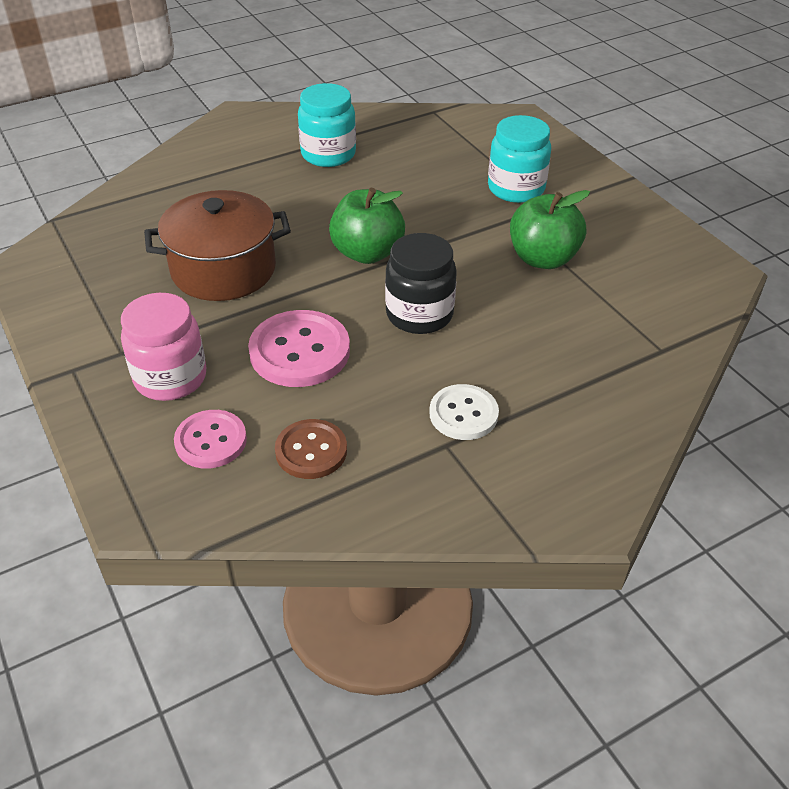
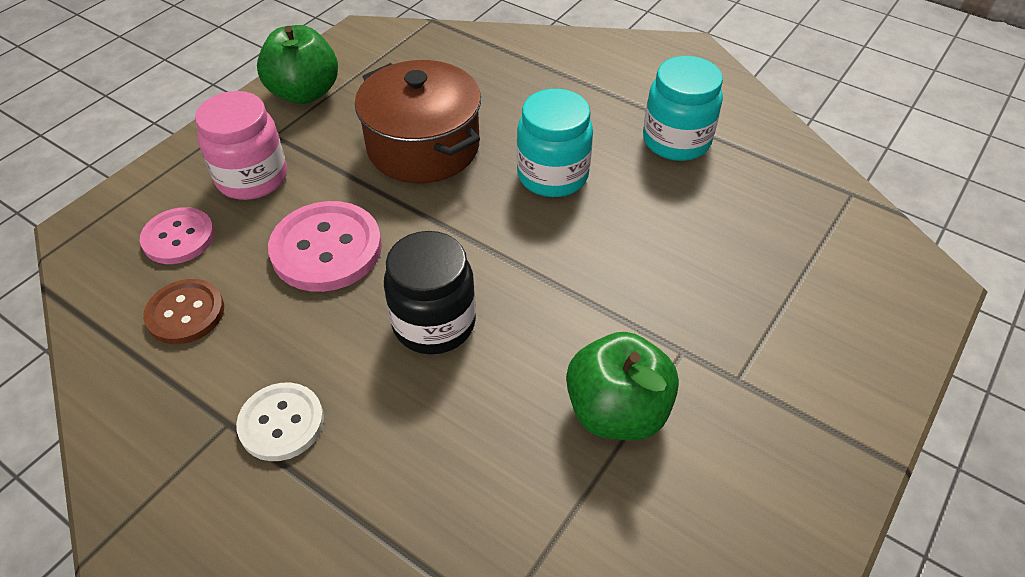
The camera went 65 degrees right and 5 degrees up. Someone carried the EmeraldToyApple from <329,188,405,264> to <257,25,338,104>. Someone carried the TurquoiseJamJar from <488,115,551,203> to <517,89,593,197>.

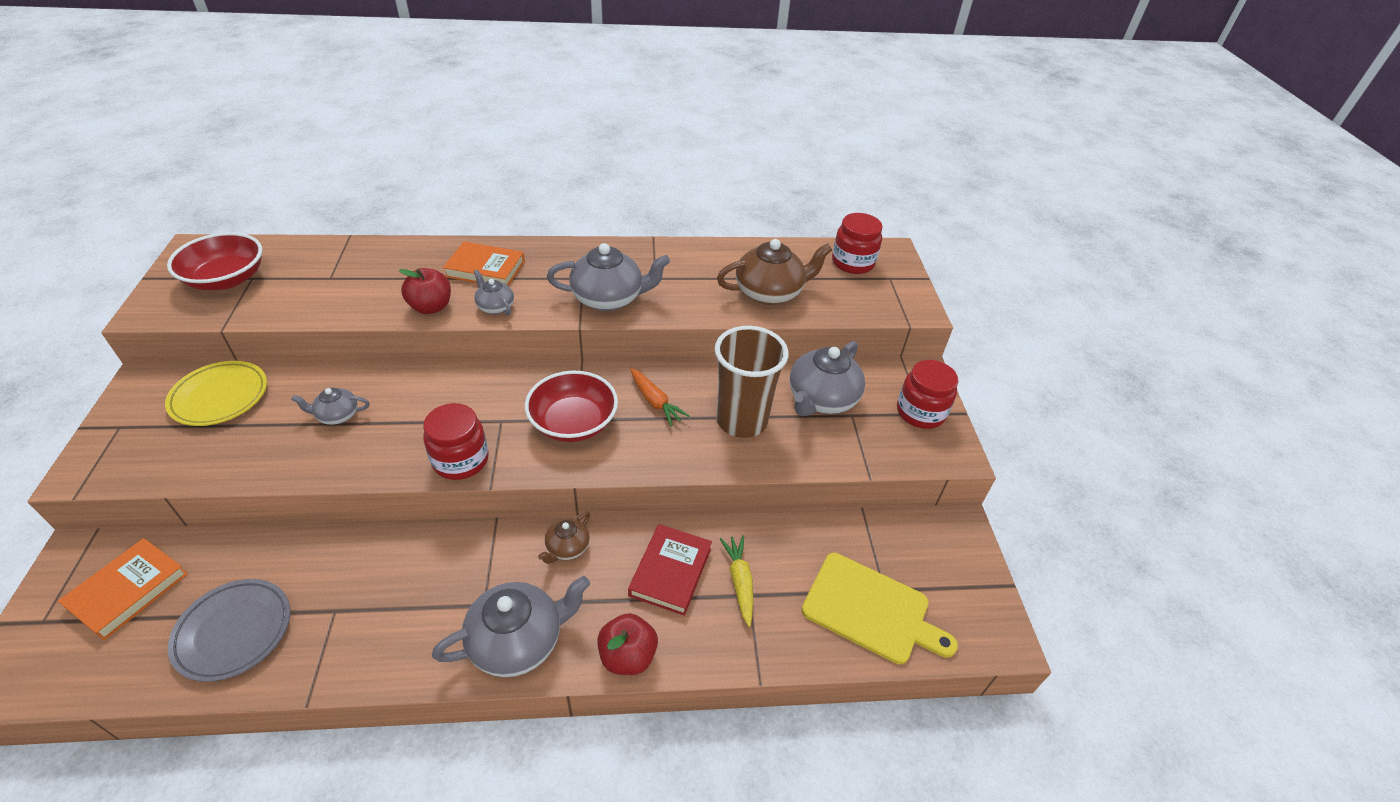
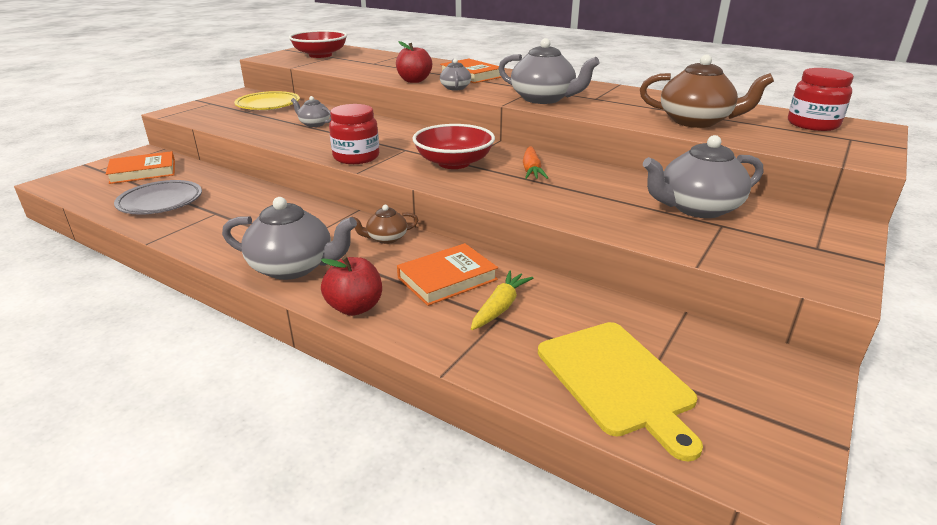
The camera went 40 degrees right and 15 degrees down. Someone repainted the RedHardback at <628,524,712,616>, which became the OrangeColouredHardback at <397,243,498,306>. Someone took away the DarkBrownTumbler at <715,326,789,438>. Someone took away the RedJamJar at <897,360,958,429>.

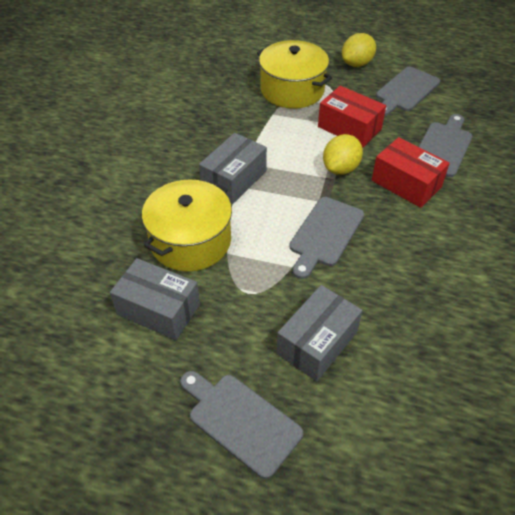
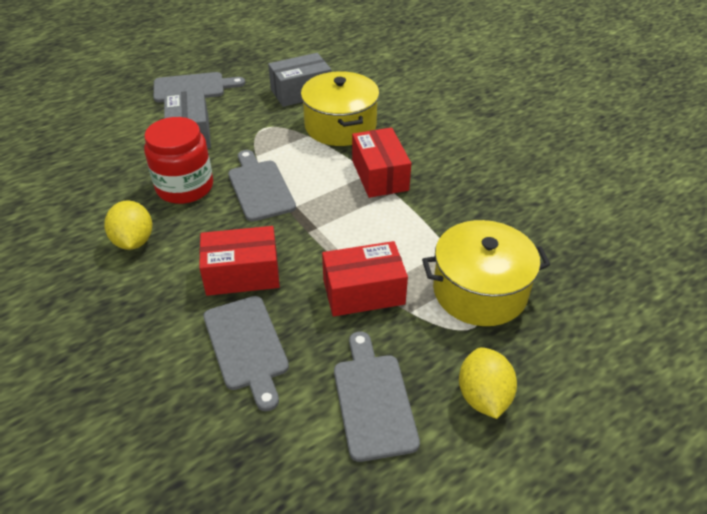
The camera went 130 degrees right and 5 degrees down. Someone repainted the GrayBox at <199,133,267,204>, which became the RedBox at <352,127,411,198>. Someone carried the BrightYellowToyLemon from <323,134,363,175> to <104,200,152,250>. Someone put down the RedJamJar at <144,117,213,204>.

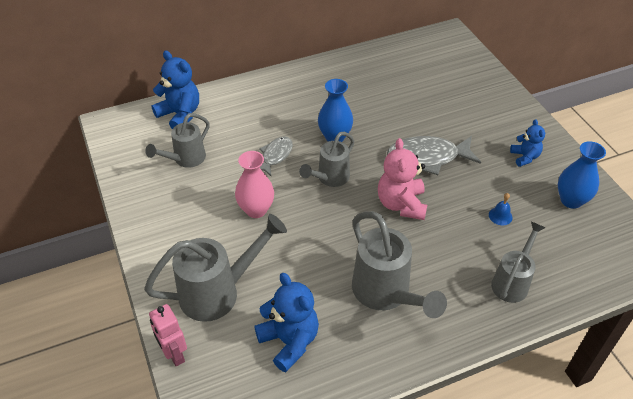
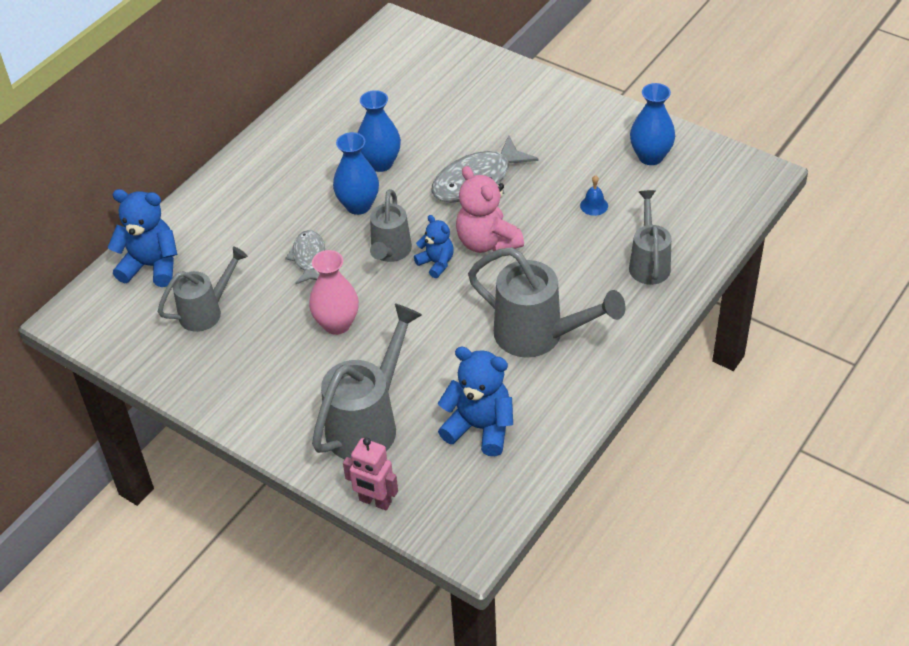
The camera went 30 degrees left and 0 degrees up. Someone rotated the GrayWateringCan at <145,113,210,168> by 135 degrees counterclockwise. Someone carried the BlueTeddy from <510,119,545,167> to <414,215,454,278>. Someone put down the BlueVase at <358,90,401,172>.

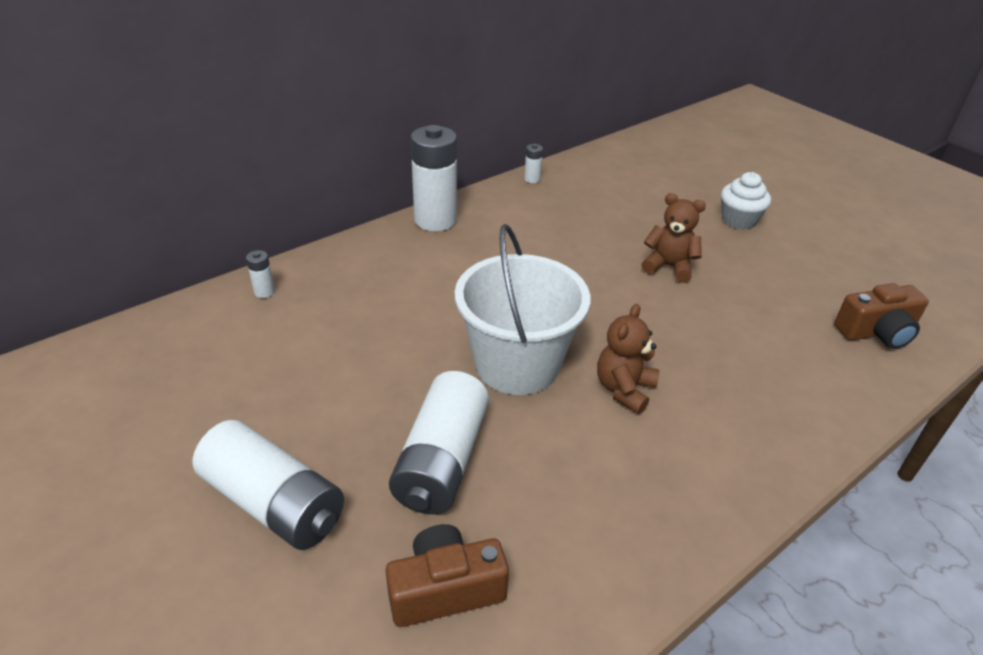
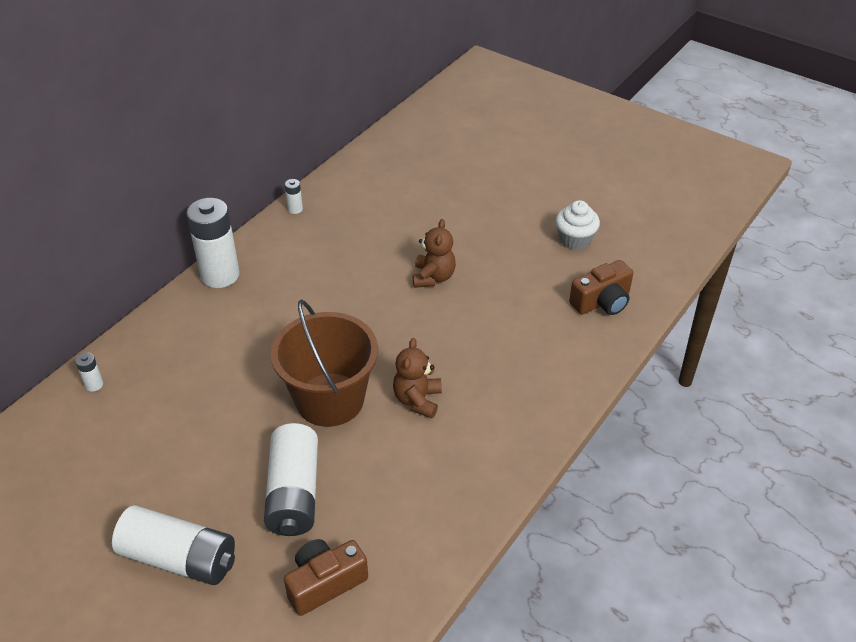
The camera went 15 degrees left and 5 degrees up. Someone repainted the SnowWhiteBucket at <455,224,590,395>, which became the DarkBrownBucket at <271,299,378,427>. Someone rotated the DarkBrownTeddy at <641,193,706,283> by 90 degrees clockwise. Someone carried the SnowWhiteCupcake from <721,172,771,230> to <556,200,600,250>.

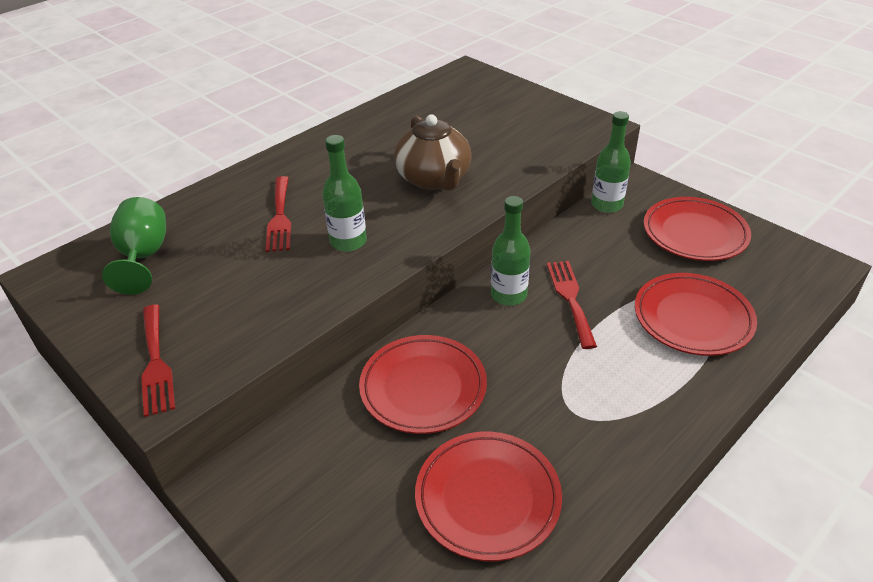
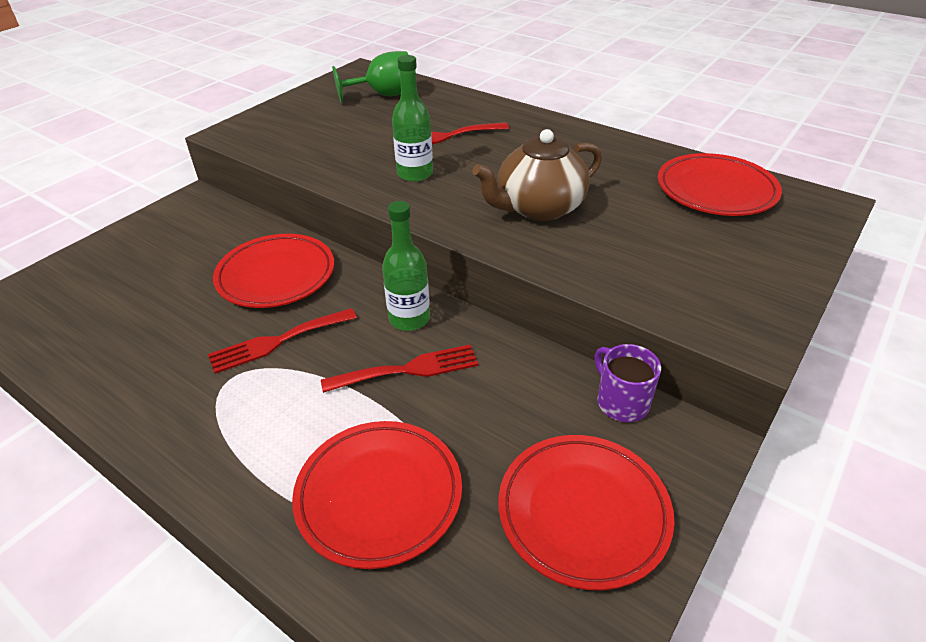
The camera went 80 degrees right and 0 degrees up. Someone carried the RedTableFork from <141,304,175,417> to <208,308,357,374>. Someone carried the RedDinnerPlate from <415,432,562,561> to <658,153,782,216>. Someone swapped the EmeraldFlask at <591,111,631,213> for the RoyalPurpleMug at <595,344,661,422>.

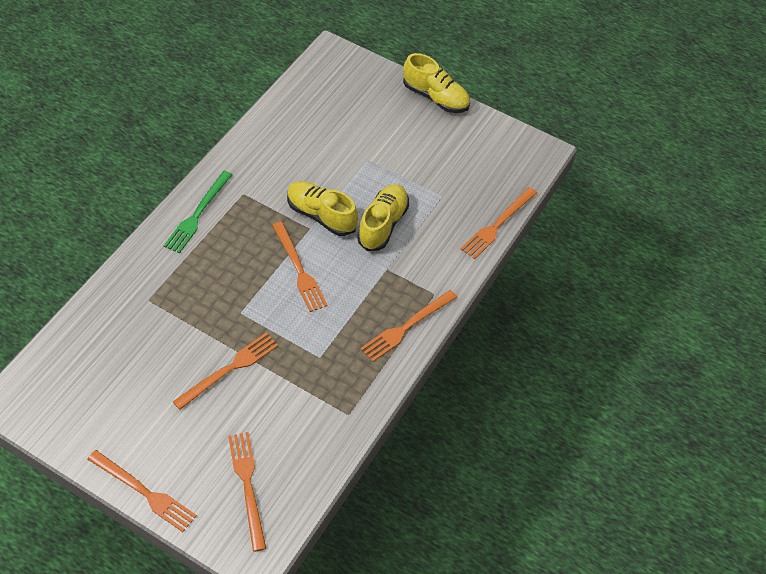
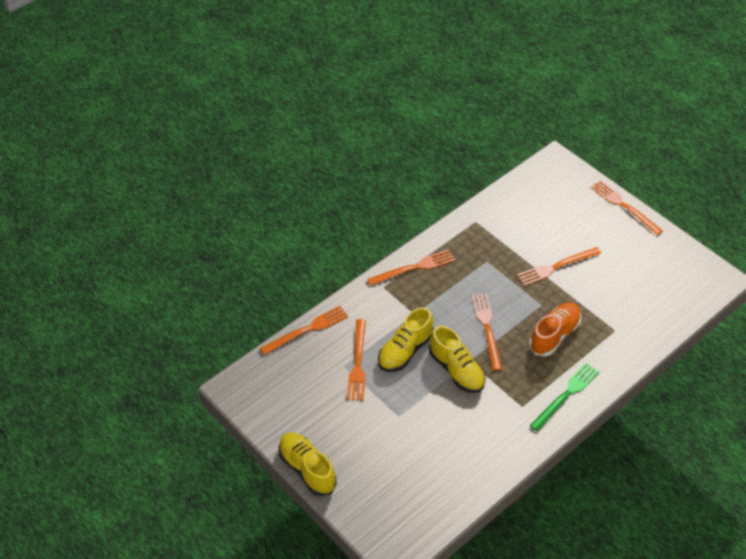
The camera went 160 degrees left and 5 degrees down. Someone carried the OrangeColouredTableFork from <228,432,266,552> to <347,319,366,401>. Someone put down the OrangeColouredLaceUpShoe at <529,302,582,357>.

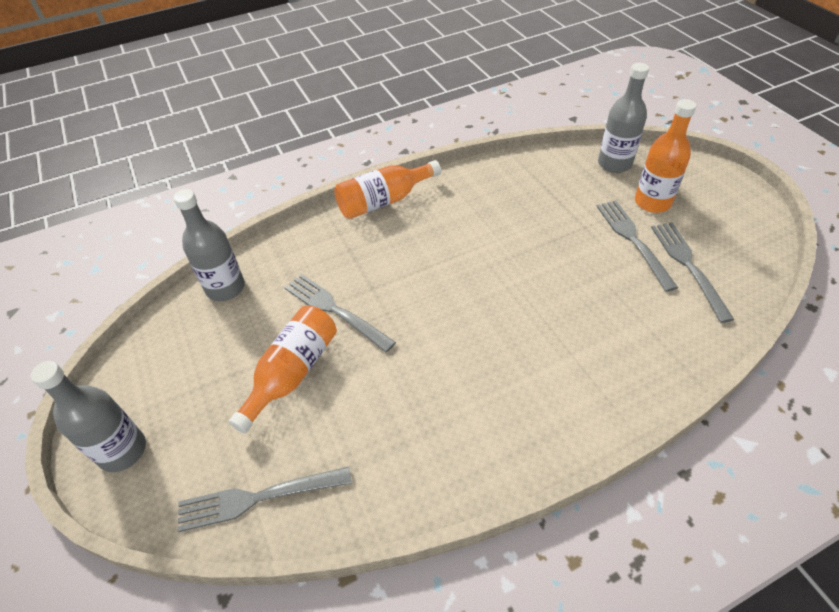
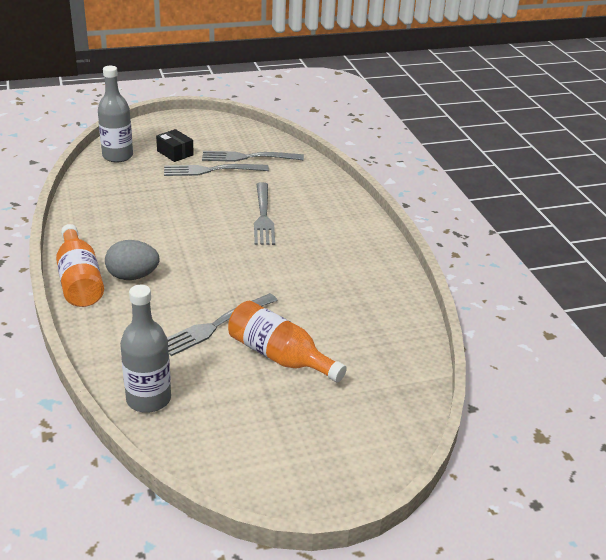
The camera went 85 degrees left and 15 degrees down. Someone took away the GrayFlask at <31,361,146,472>. Someone carried the GrayTableFork from <178,467,352,532> to <254,182,275,245>. Someone swapped the OrangeColouredFlask at <635,99,696,213> for the BlackBox at <156,129,194,162>. Someone put down the GrayEggShape at <105,240,159,280>.

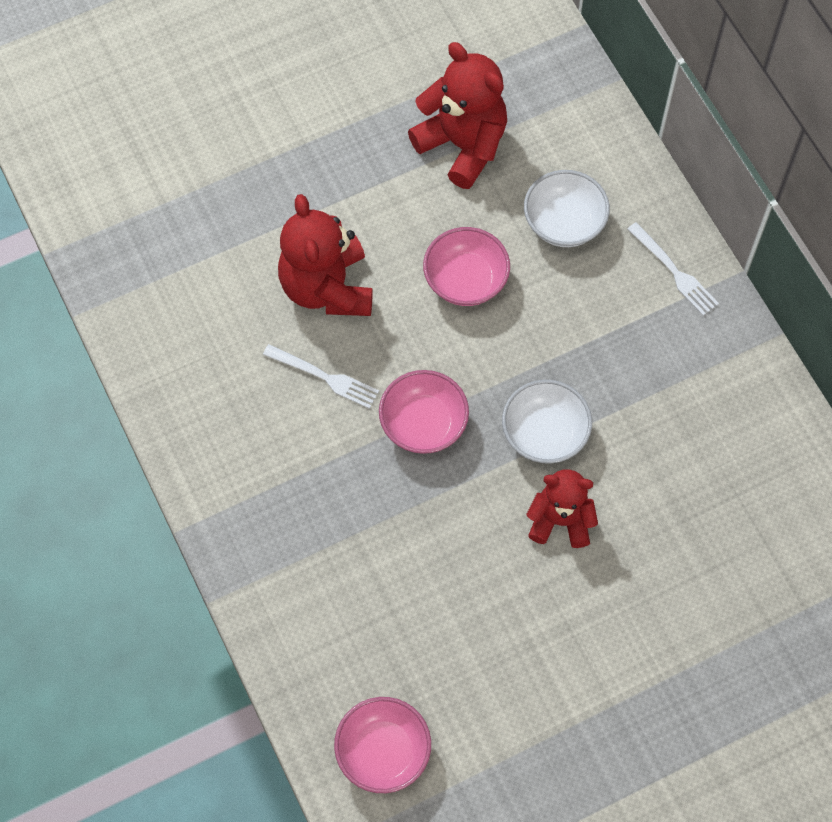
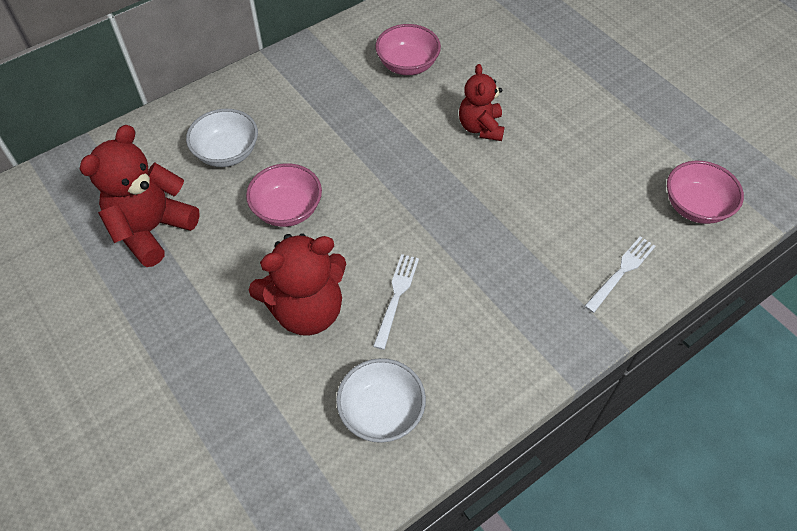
The camera went 100 degrees left and 10 degrees down. Someone carried the RosePinkServingBowl from <379,370,469,454> to <375,24,441,75>. Someone carried the SnowWhiteServingBowl from <502,380,592,464> to <336,358,426,443>. Someone carried the SnowWhiteTableFork from <627,222,719,316> to <584,236,656,313>.

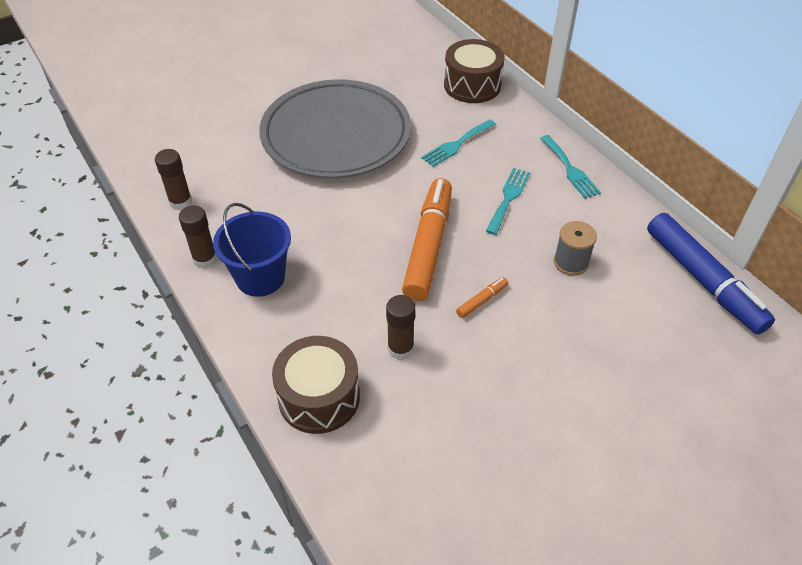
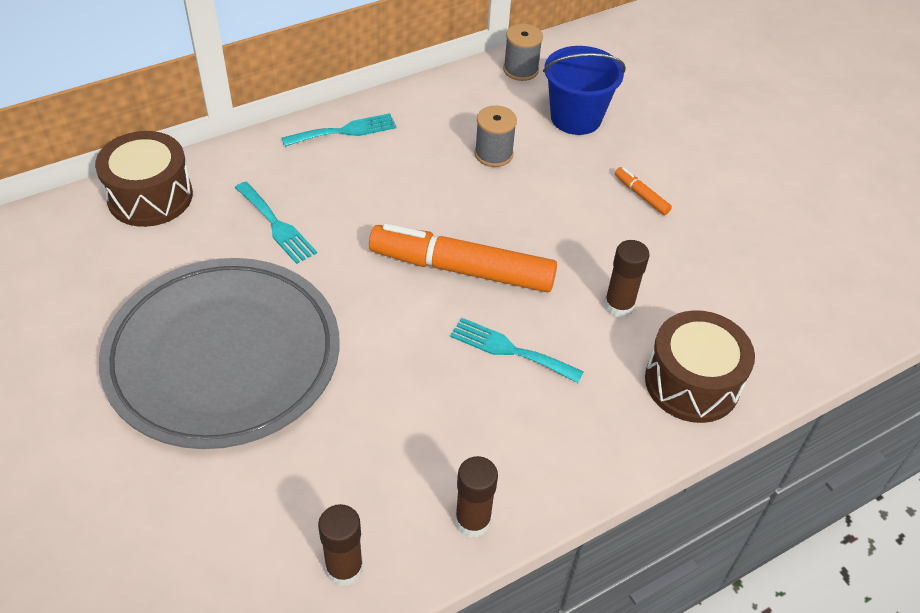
The camera went 90 degrees left and 0 degrees up. Someone carried the BlueBucket from <213,203,291,297> to <543,46,626,135>. Someone carried the OrangeColouredMarker from <456,277,508,318> to <615,167,672,215>. Someone carried the TurquoiseTableFork from <486,168,530,235> to <450,318,584,383>. Someone swapped the BlueMarker at <647,213,775,334> for the GraySpool at <503,24,543,81>.

